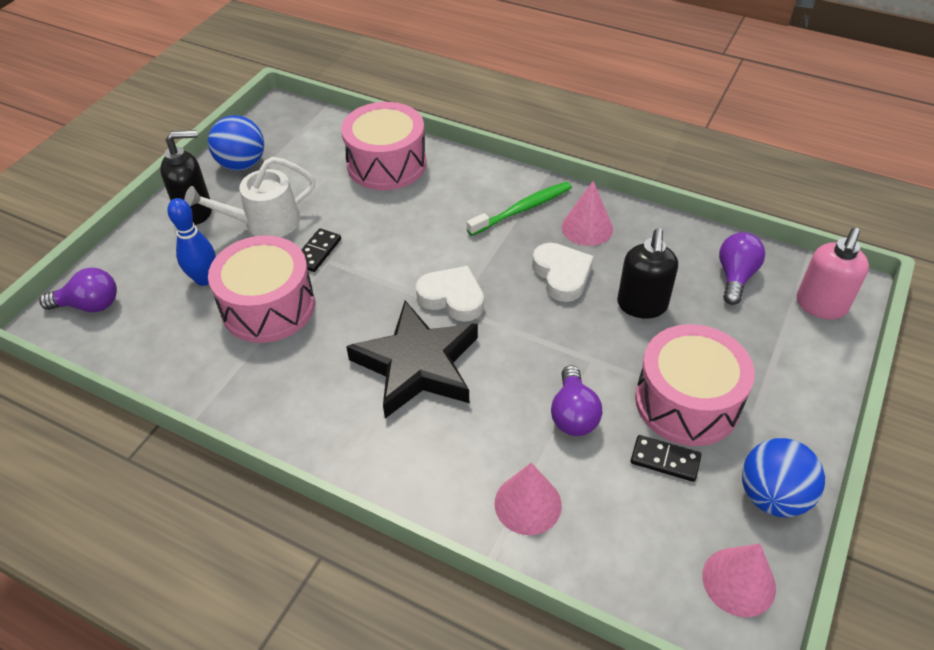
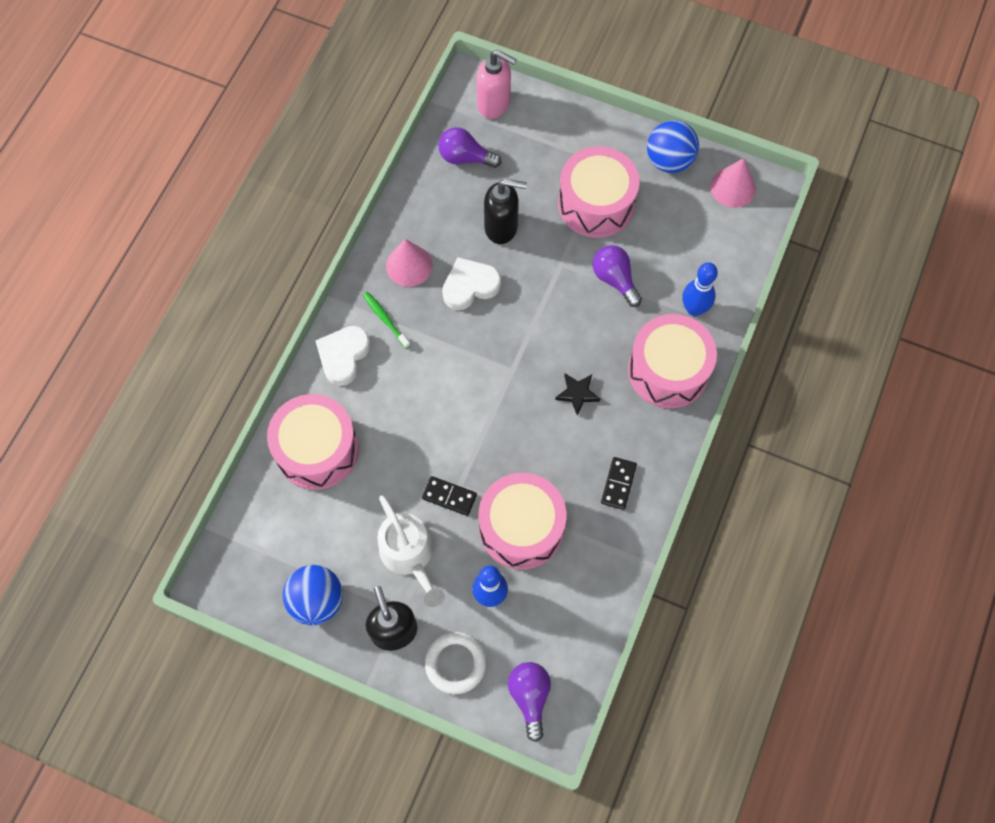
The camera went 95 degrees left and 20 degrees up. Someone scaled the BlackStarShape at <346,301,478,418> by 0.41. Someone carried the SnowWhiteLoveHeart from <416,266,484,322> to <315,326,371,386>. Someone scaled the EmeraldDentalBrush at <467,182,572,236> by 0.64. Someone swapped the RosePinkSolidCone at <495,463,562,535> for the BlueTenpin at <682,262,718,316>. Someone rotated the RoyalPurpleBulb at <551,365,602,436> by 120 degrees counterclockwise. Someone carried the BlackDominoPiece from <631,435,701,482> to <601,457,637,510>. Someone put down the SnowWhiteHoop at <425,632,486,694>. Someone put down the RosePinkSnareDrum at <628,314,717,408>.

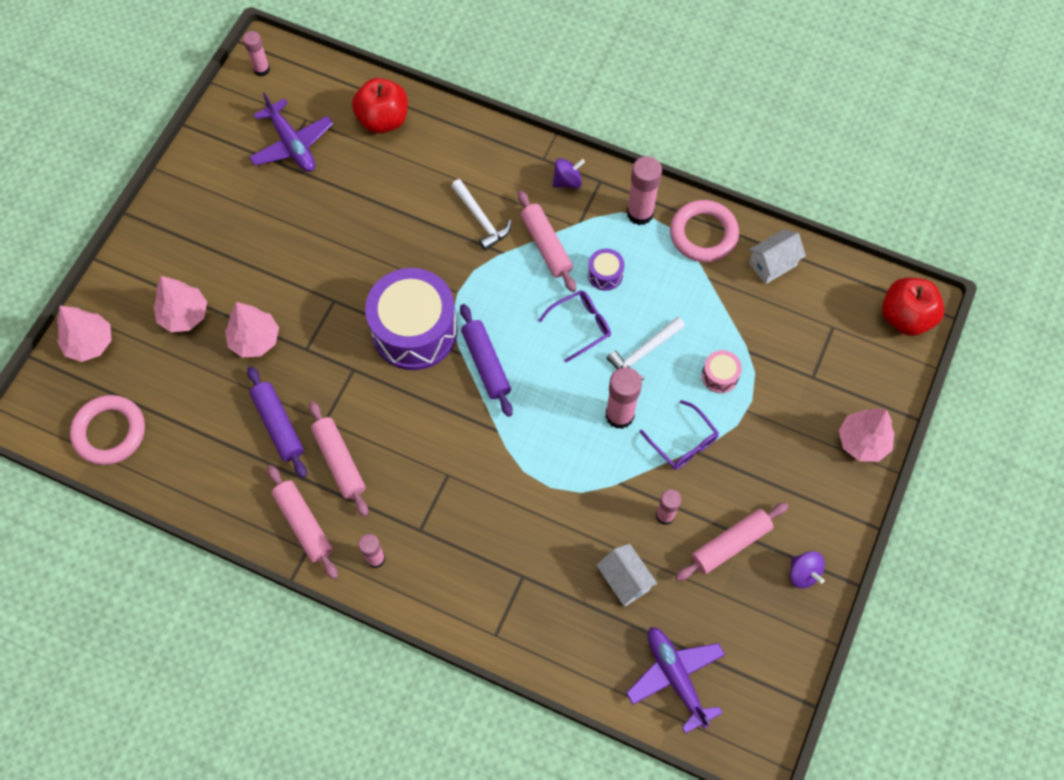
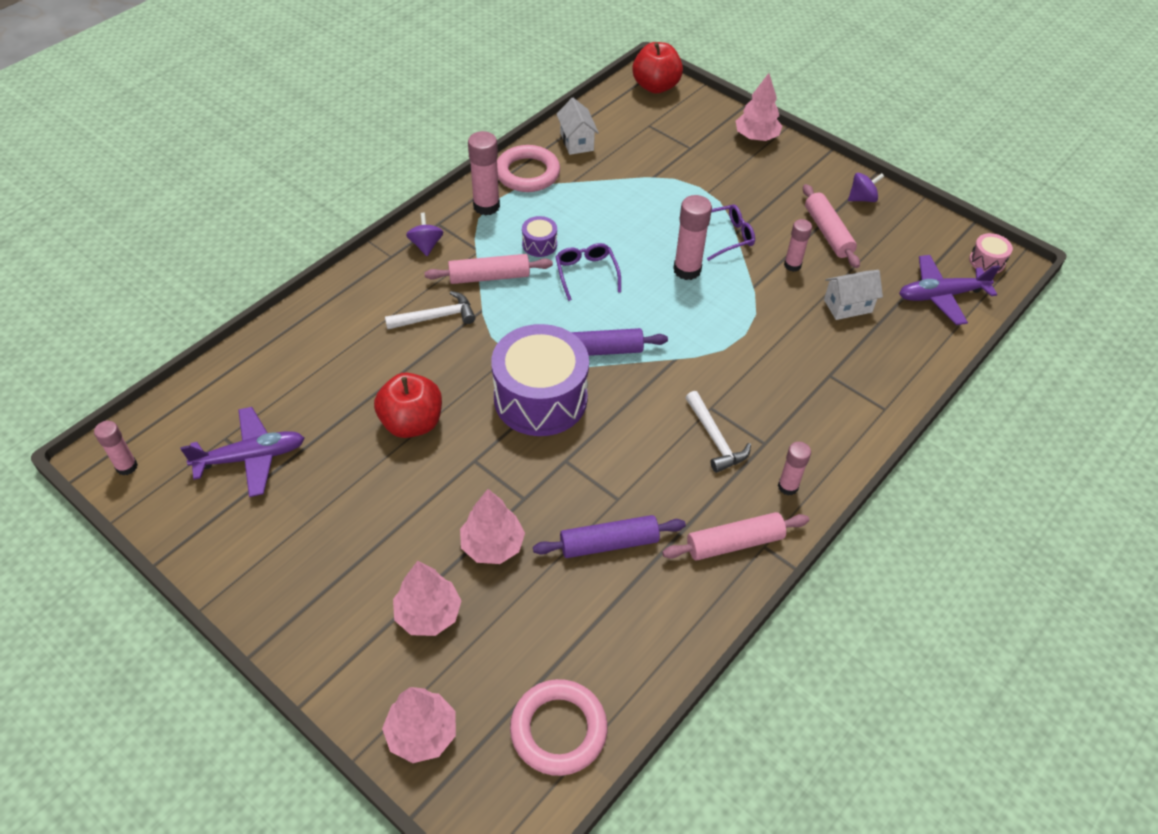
The camera went 75 degrees left and 15 degrees down. Someone took away the RosePinkPastryRoller at <309,401,368,516>. Someone carried the RedToyApple from <352,78,408,133> to <374,372,442,438>. Someone carried the SnowWhiteHammer from <606,317,685,380> to <685,391,751,473>. Someone carried the RosePinkSnareDrum from <702,350,742,393> to <969,233,1013,274>.

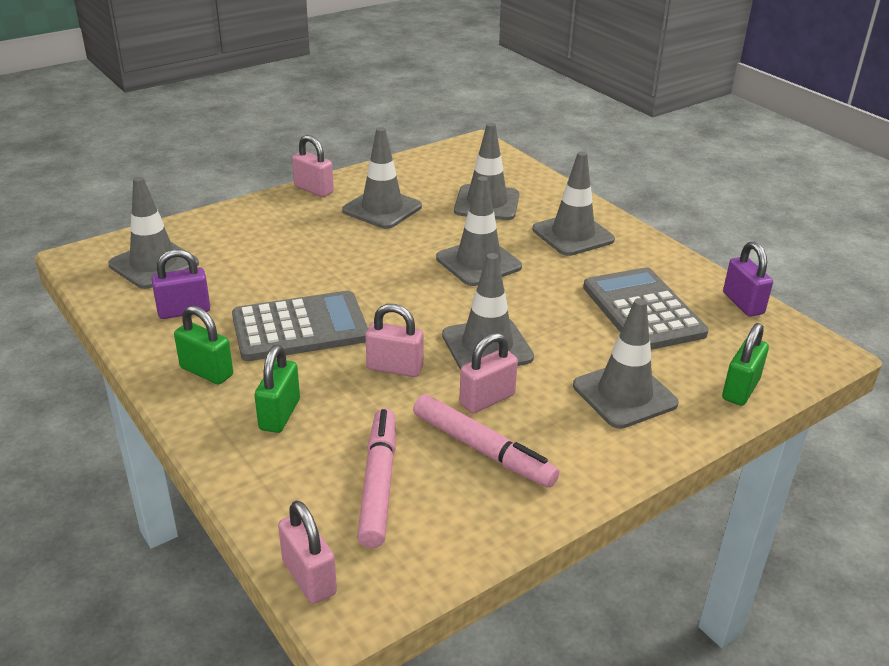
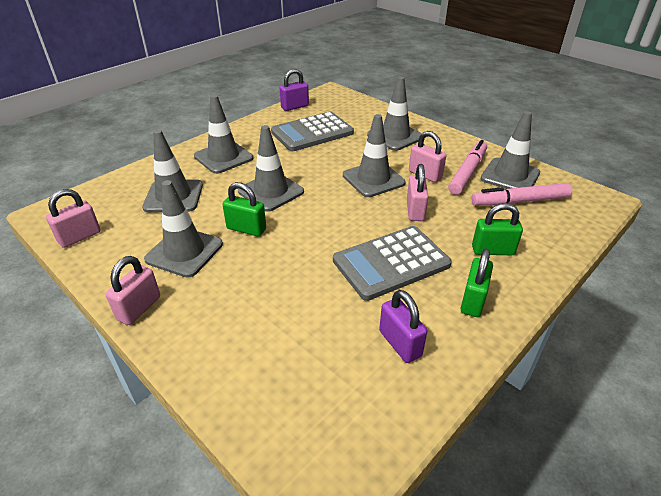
The camera went 100 degrees left and 5 degrees up. Someone carried the GrayTrafficCone from <108,177,199,289> to <480,111,540,189>. Someone rotated the GrayPocketCalculator at <232,291,368,361> by 90 degrees counterclockwise. Someone carried the RosePinkPadlock from <278,500,337,604> to <46,189,101,248>. Someone carried the EmeraldPadlock from <722,323,769,406> to <222,182,266,237>.

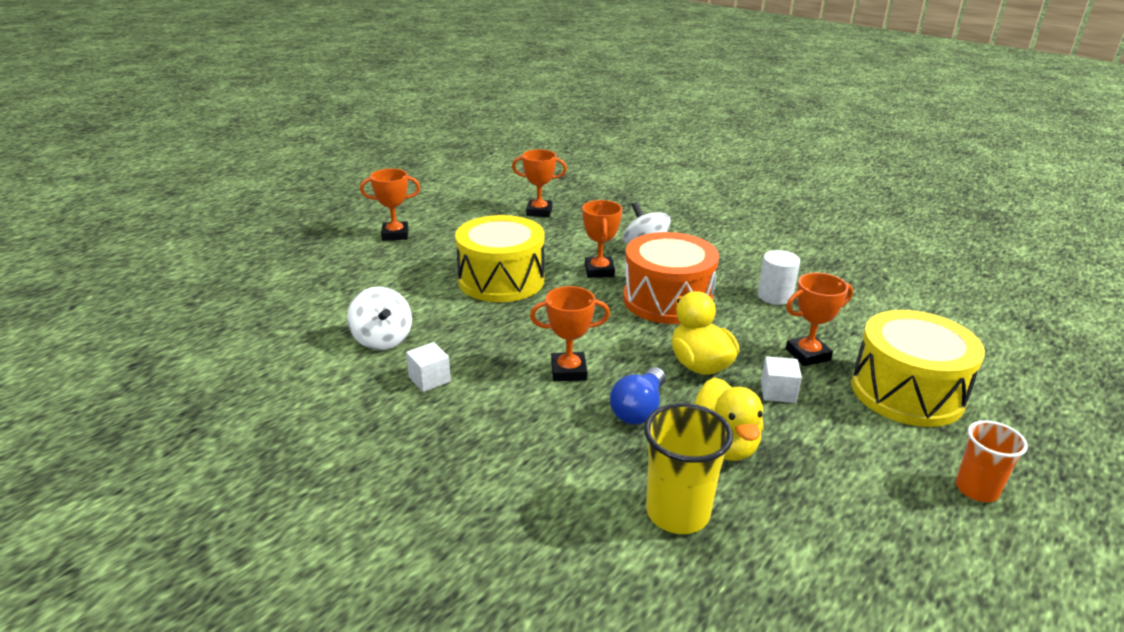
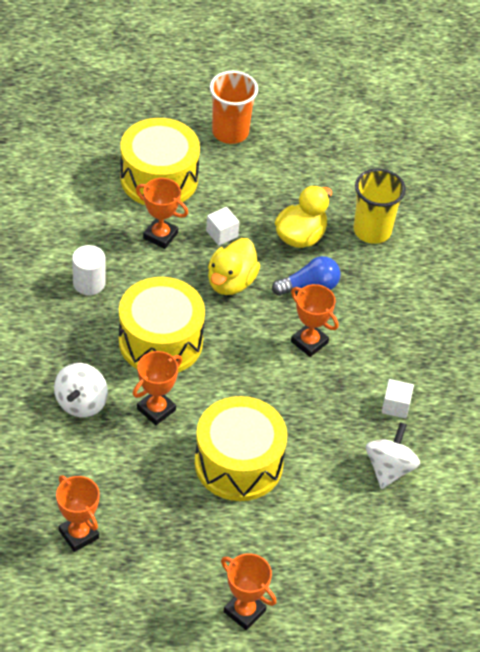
The camera went 135 degrees left and 20 degrees up. Someone repainted the OrangeColouredSnareDrum at <623,232,719,324>, which became the BrightYellowSnareDrum at <119,277,205,373>. Someone scaled the OrangeColouredTumbler at <956,420,1028,502> by 1.51.

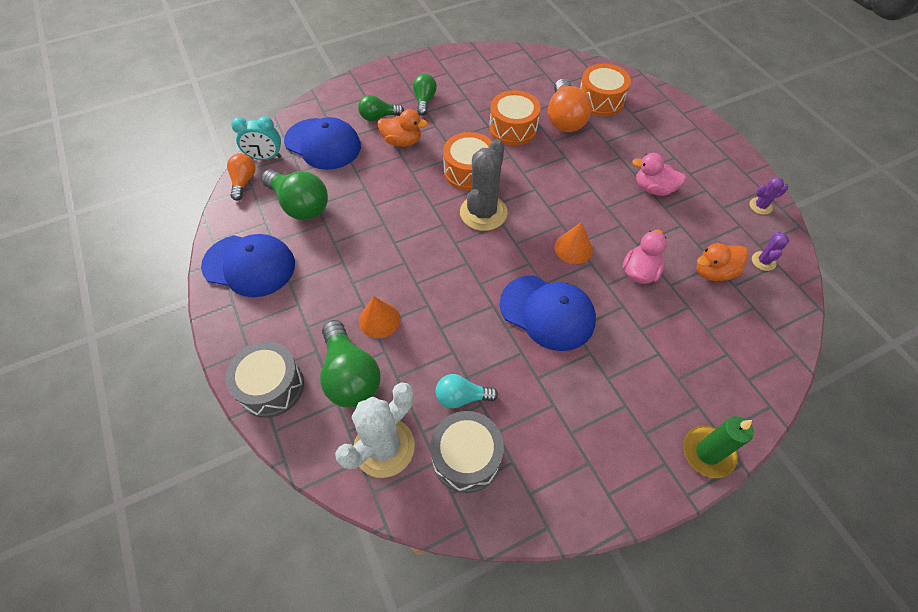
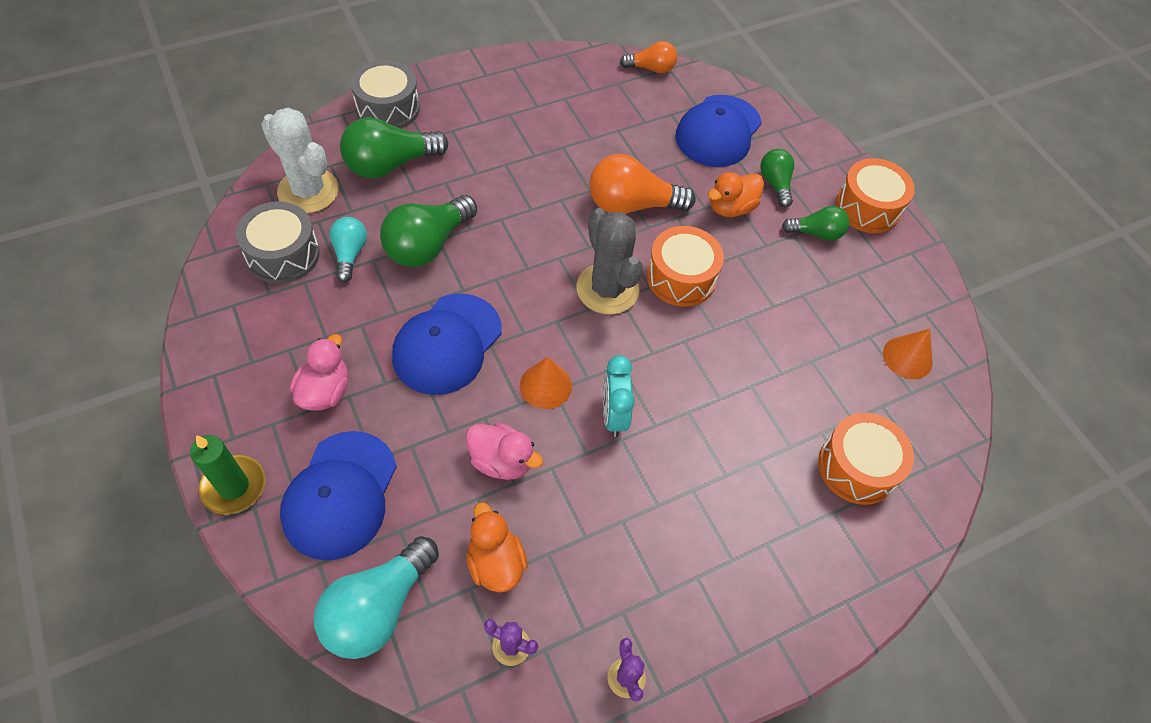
The camera went 85 degrees right and 0 degrees up. Someone carried the BlueCap from <201,234,295,297> to <280,431,397,560>. Someone carried the TurquoiseClock from <231,116,282,160> to <603,355,635,437>. Someone carried the EmeraldBulb from <261,169,328,220> to <380,195,477,267>. Someone carried the OrangeColouredSolidCone from <359,296,400,338> to <883,329,933,379>. Someone rotated the OrangeColouredDuck at <378,109,428,147> by 45 degrees clockwise. Someone rotated the GraySaguaroCactus at <460,139,508,231> by 45 degrees clockwise. Someone carried the OrangeColouredSnareDrum from <489,90,541,145> to <836,158,915,233>. Someone carried the OrangeColouredBulb from <548,79,592,132> to <589,154,696,214>. Someone carried the RosePinkDuck from <632,153,686,196> to <290,334,348,411>. Someone put down the TurquoiseBulb at <314,536,439,659>.

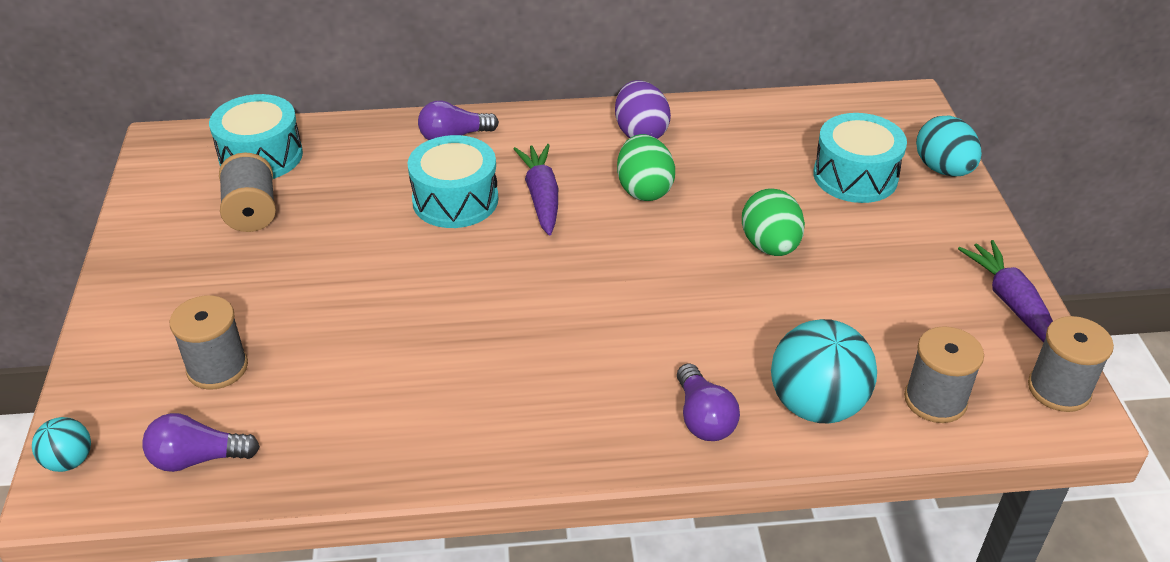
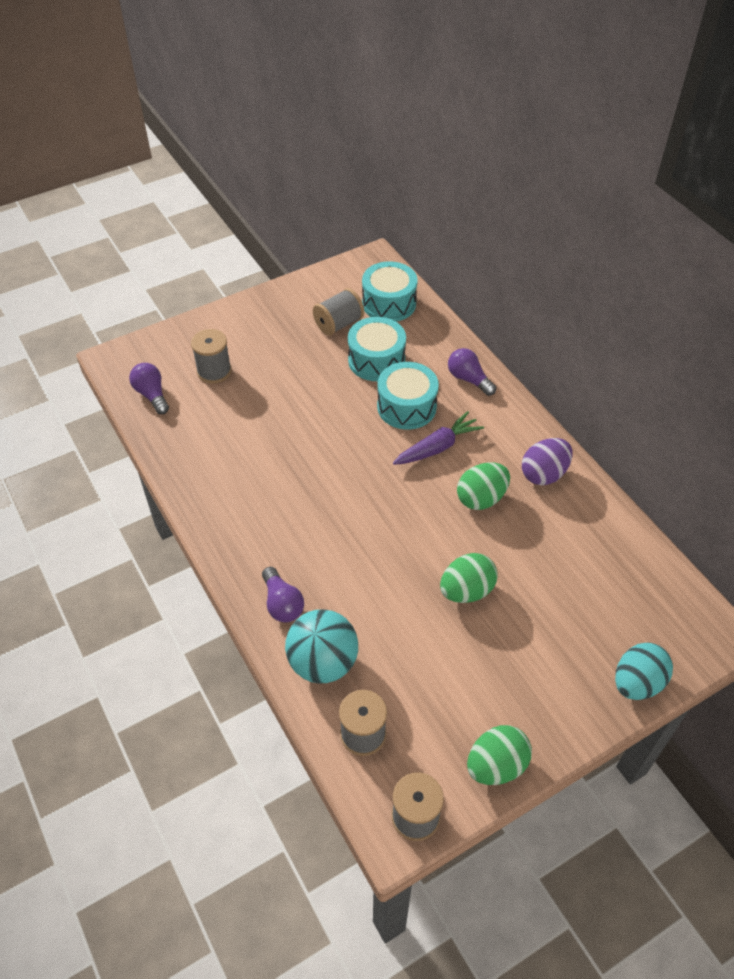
The camera went 65 degrees right and 10 degrees up. Someone took away the TurquoisePlayBall at <32,417,91,472>. Someone rotated the RoyalPurpleBulb at <677,363,740,441> by 75 degrees counterclockwise. Someone carried the TurquoiseSnareDrum from <813,113,907,203> to <348,317,406,381>. Someone swapped the RoyalPurpleRootVegetable at <958,240,1053,342> for the EmeraldEggShape at <467,725,532,785>.

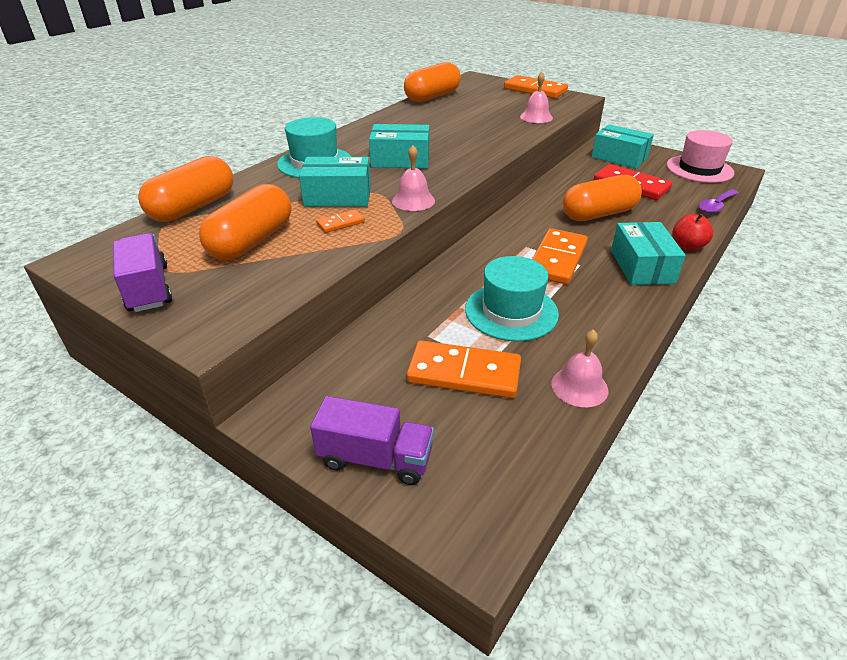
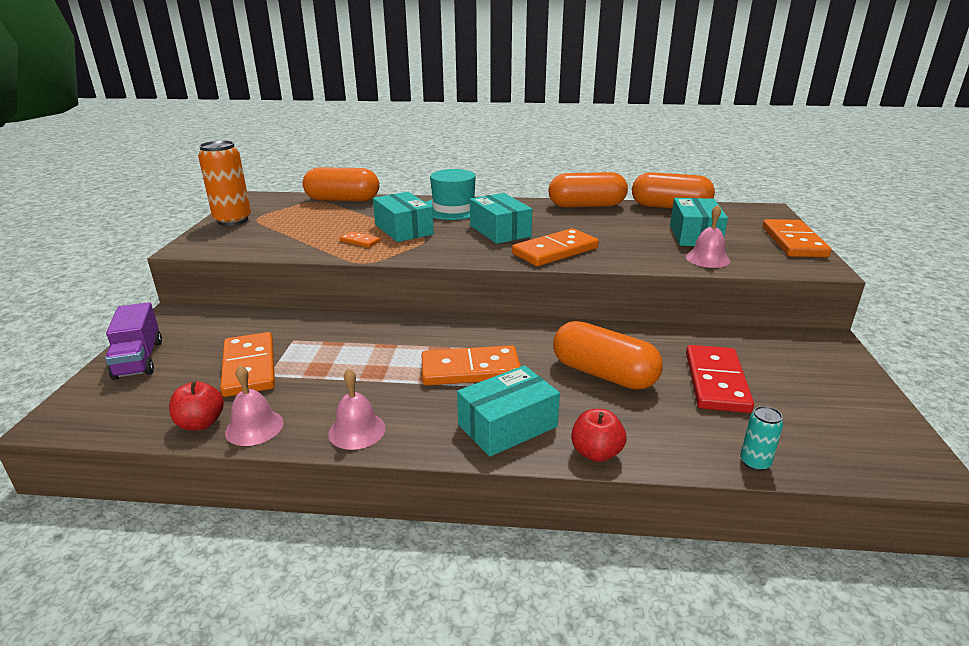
The camera went 60 degrees right and 10 degrees down. Someone swapped the RoyalPurpleLorry at <113,233,172,312> for the OrangeColouredSodaCan at <198,140,251,226>. Someone carried the OrangeColouredPill from <199,184,291,260> to <549,172,628,208>. Someone carried the RosePinkHandBell from <392,145,435,211> to <328,368,386,450>. Someone took away the TurquoiseHat at <465,256,559,341>. Someone carried the TurquoiseBox from <591,124,654,168> to <670,198,728,246>. Someone took away the RosePinkHat at <666,130,734,183>. Someone swapped the RoyalPurpleTablespoon at <699,189,739,214> for the TurquoiseSodaCan at <740,406,783,471>. Someone put down the RedToyApple at <169,381,224,431>. Someone put down the OrangeColouredDominoPiece at <512,228,599,266>.

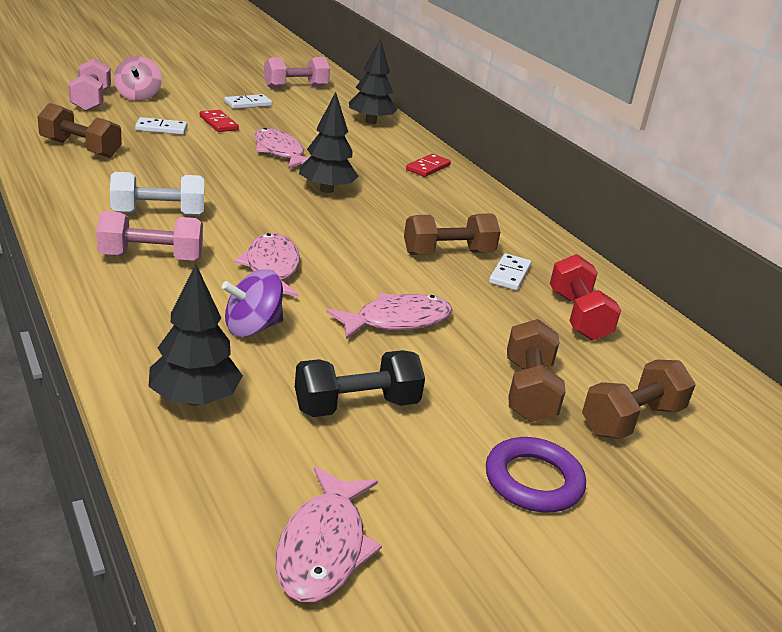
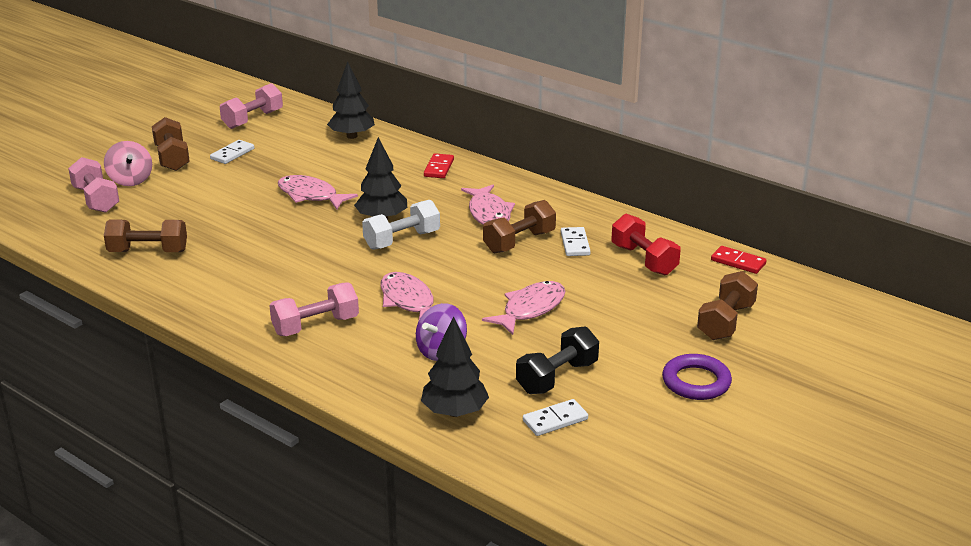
The camera went 20 degrees left and 0 degrees up. Someone carried the SnowWhiteHandWeight from <110,172,204,216> to <362,200,440,250>. Someone carried the SnowWhiteDominoPiece from <135,117,187,135> to <523,399,588,436>. Someone carried the RedDominoPiece from <200,110,239,132> to <711,246,767,274>. Someone carried the RosePinkFish from <275,466,382,602> to <461,185,515,225>. Someone carried the DarkBrownHandWeight from <507,319,566,422> to <152,117,190,171>.

